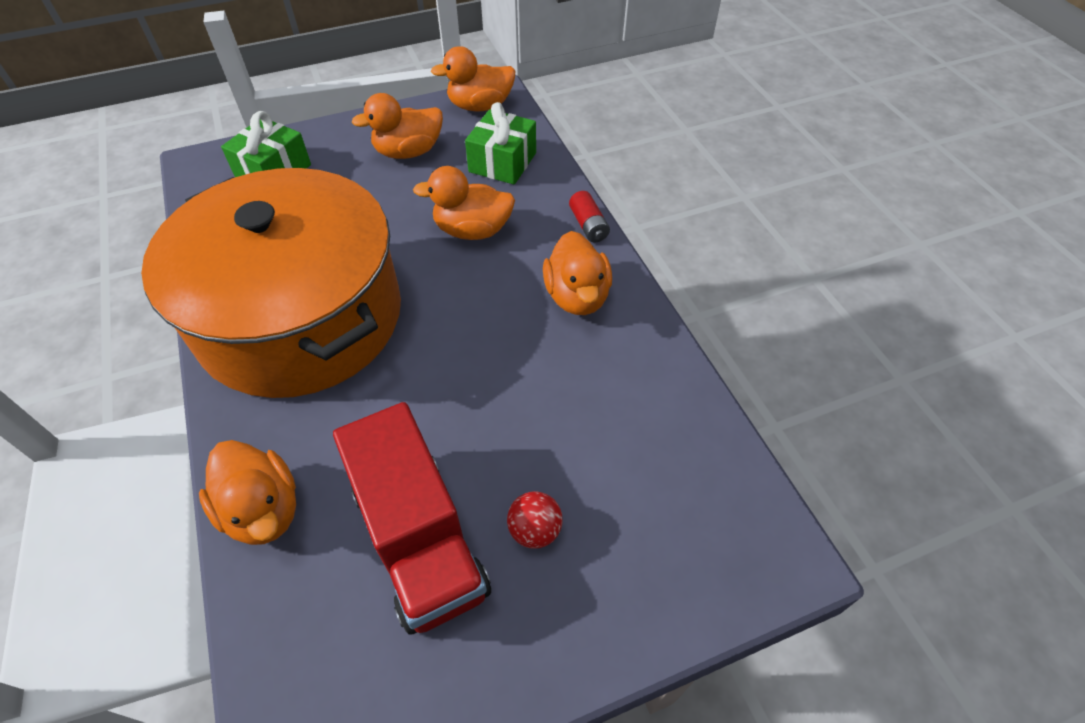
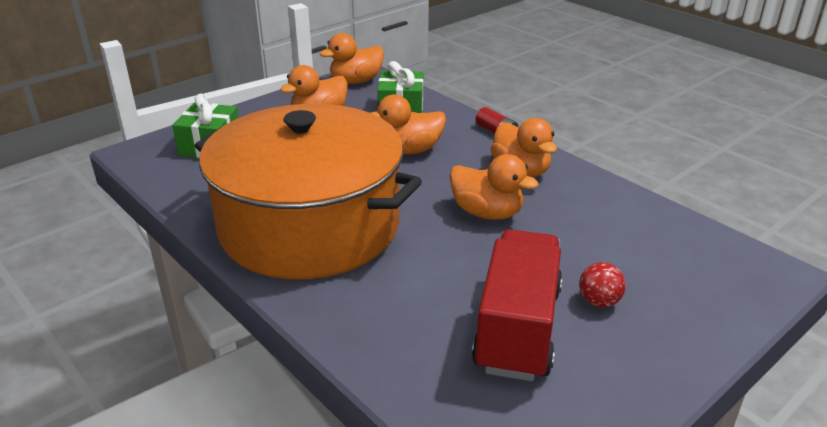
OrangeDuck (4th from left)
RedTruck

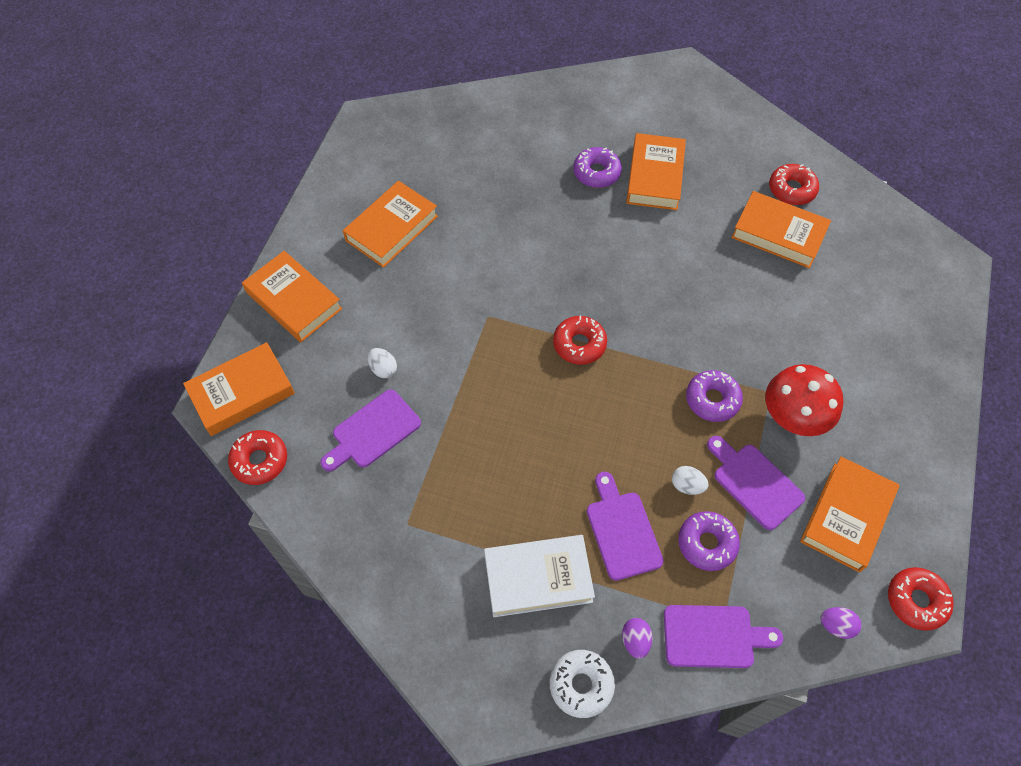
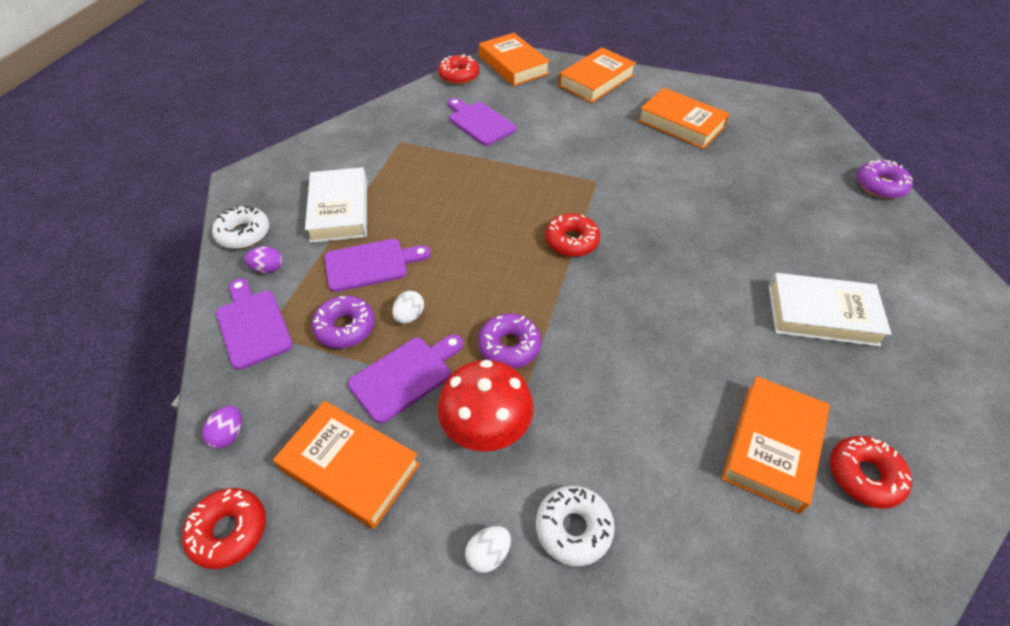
PurpleCuttingBoard (1st from left)
WhiteEgg (2nd from left)
WhiteDonut (2nd from left)
WhiteBook (2nd from left)
PurpleDonut (3rd from left)

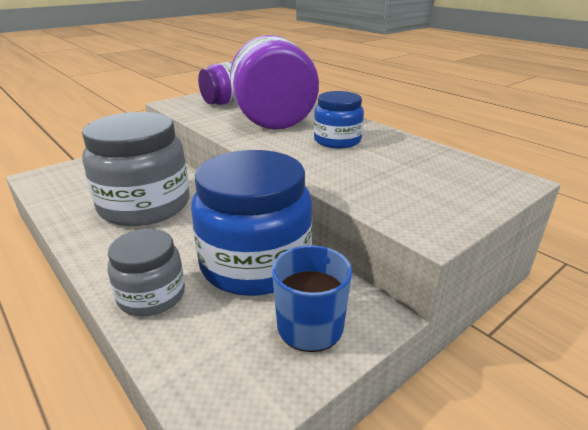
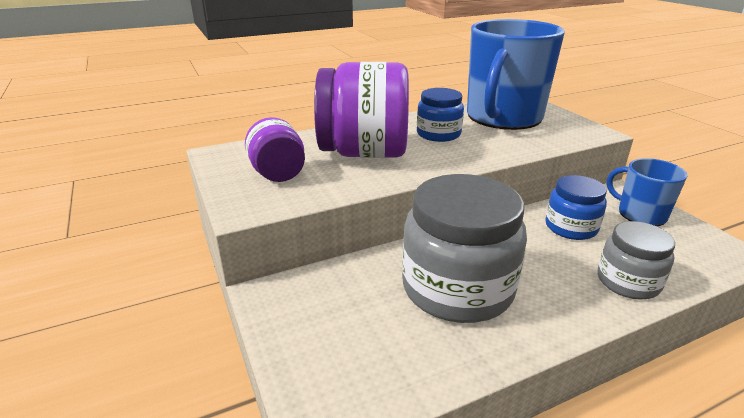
BlueMug (1st from left)
BlueJar (2nd from left)

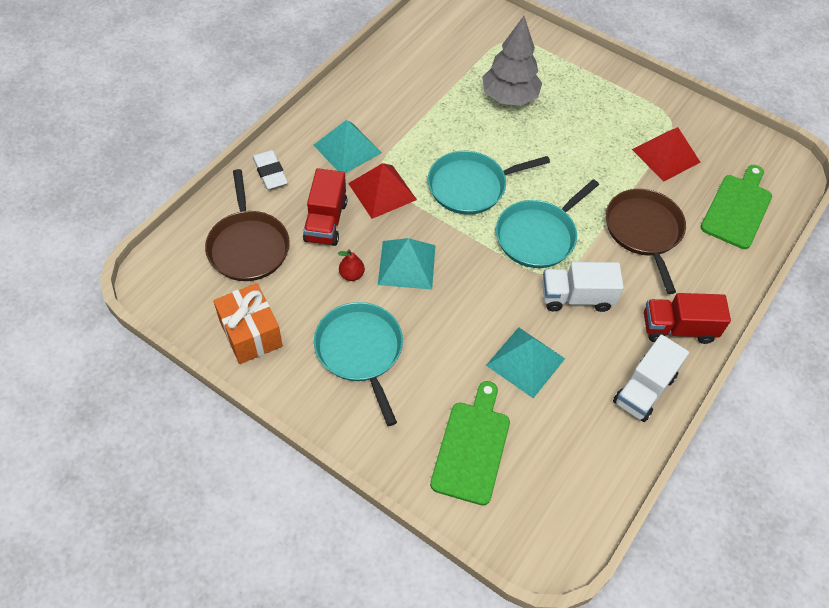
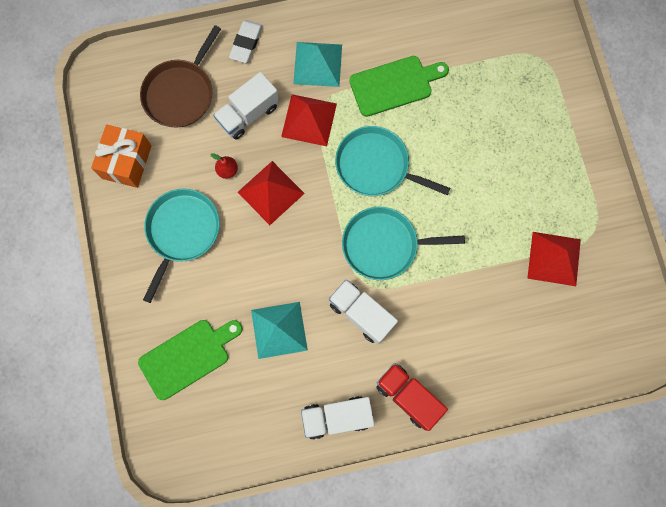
WhiteTruck (1st from left)
RedPyramid (1st from left)
GreenCuttingBoard (2nd from left)
GreyTree
BrownPan (2nd from left in the first image)

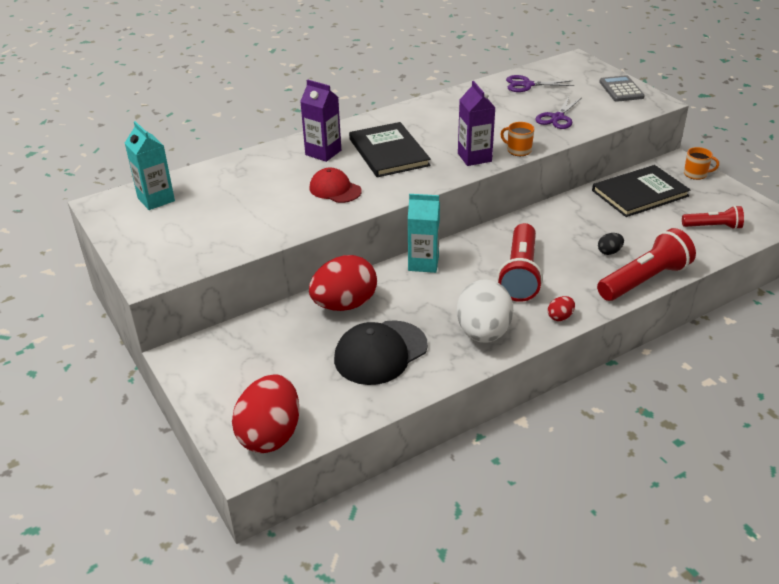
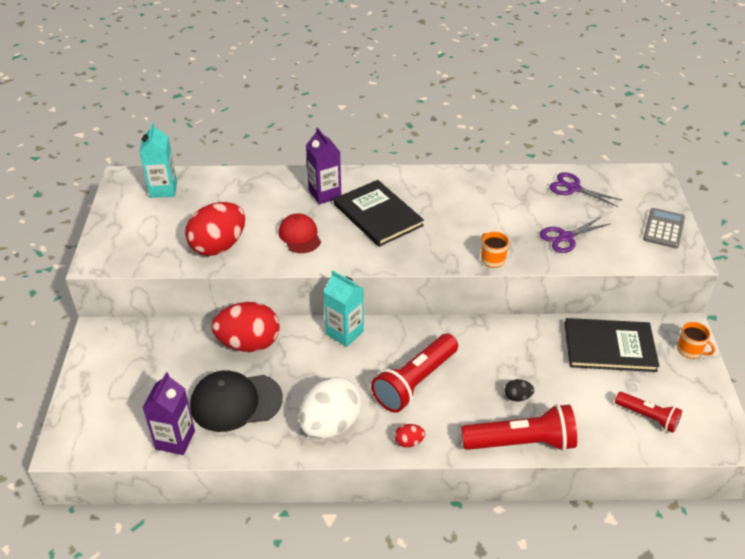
PurpleCarton (1st from left)
RedEgg (1st from left)
BlackBook (1st from left)

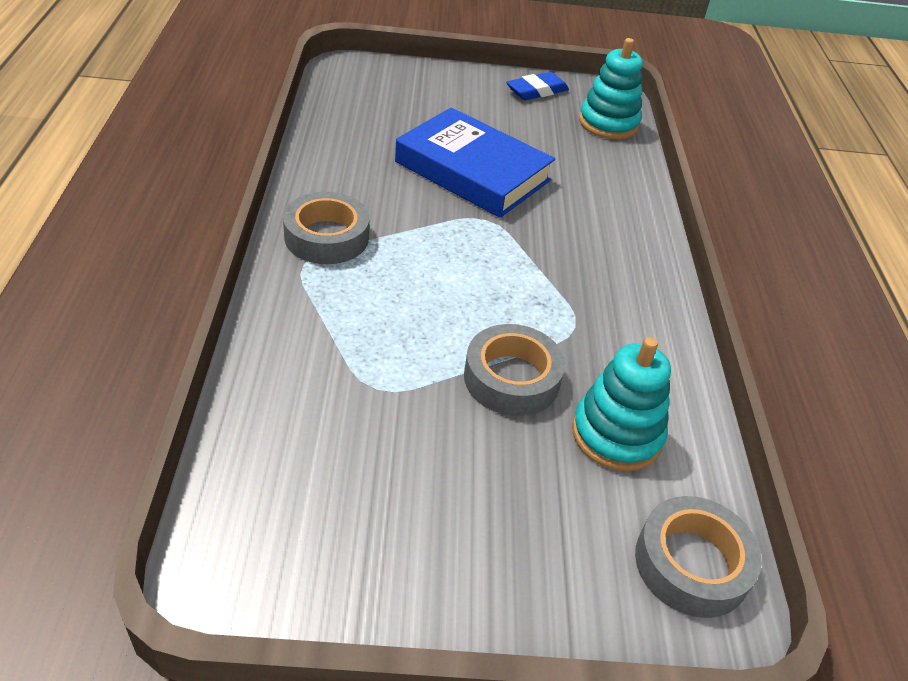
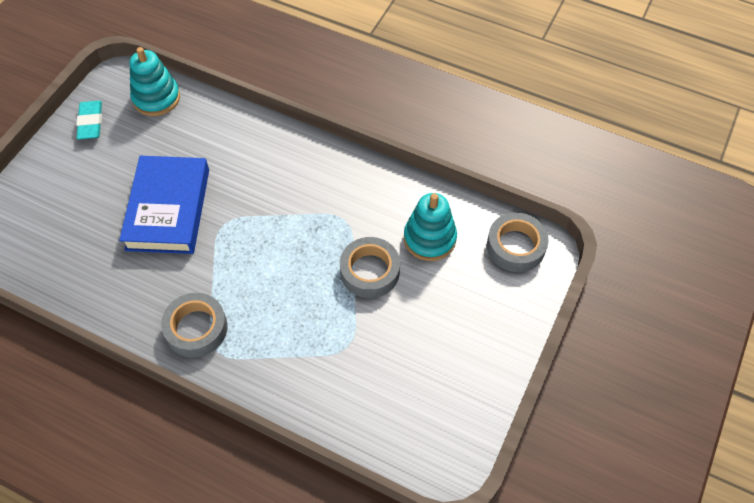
TurquoiseEraser
BlueBook

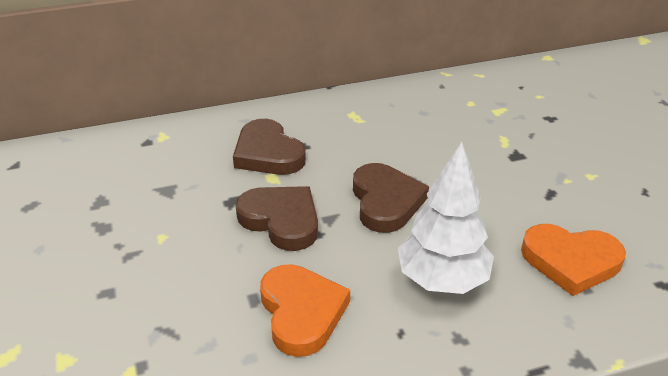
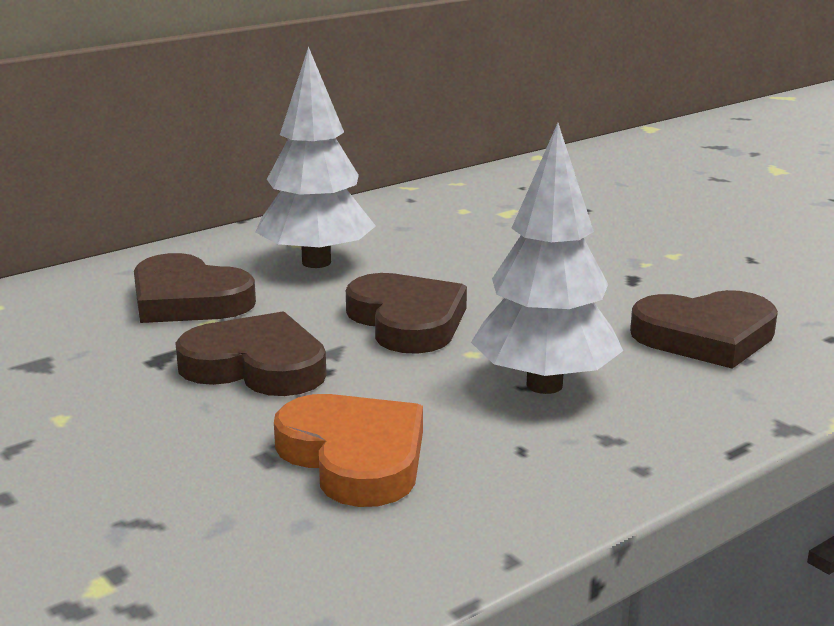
WhiteTree (1st from left)
BrownHeart (4th from left)

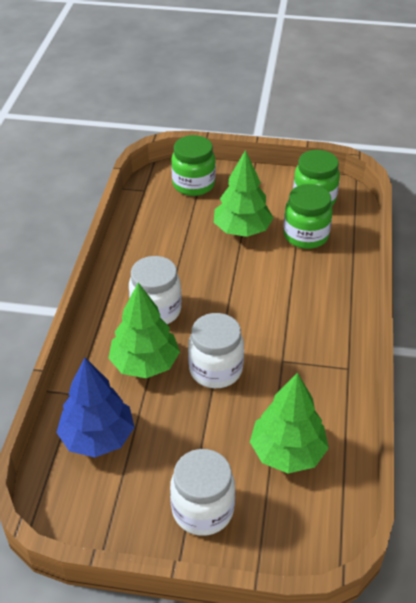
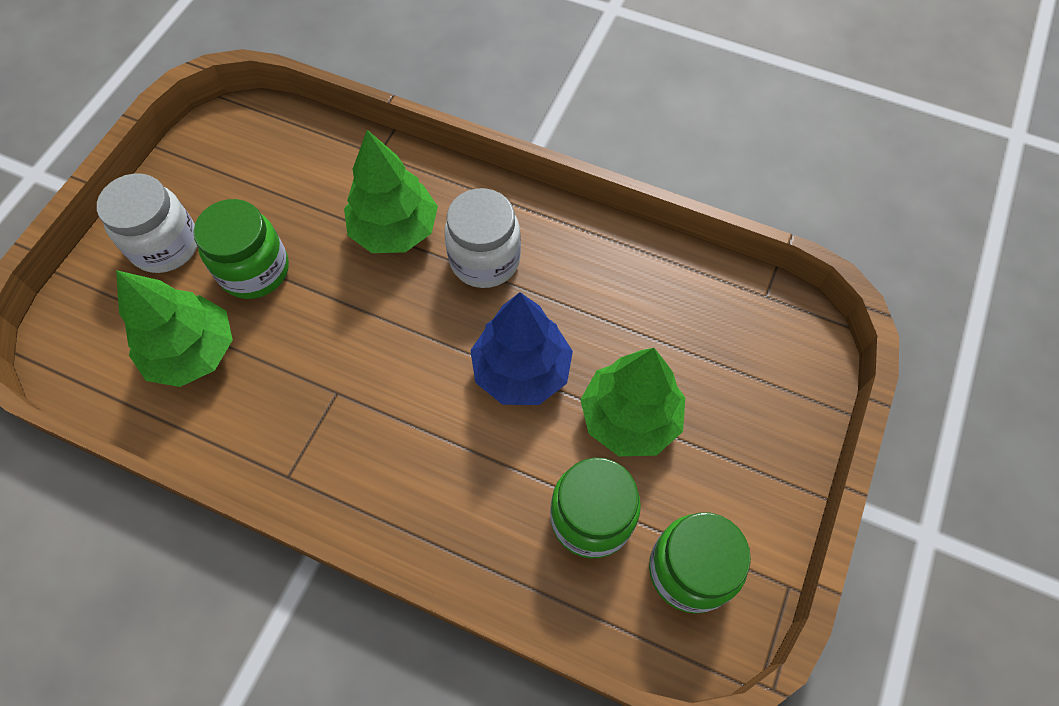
GreenJar (1st from left)
BlueTree
WhiteJar (3rd from left in the first image)

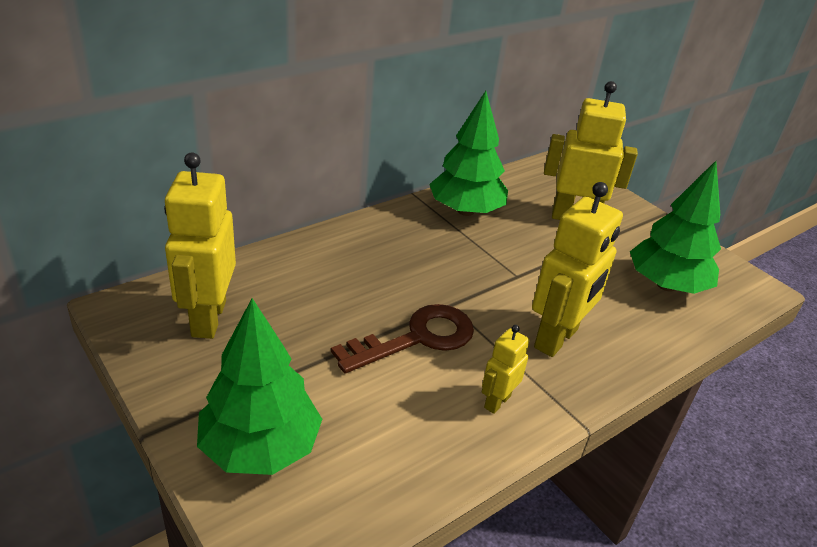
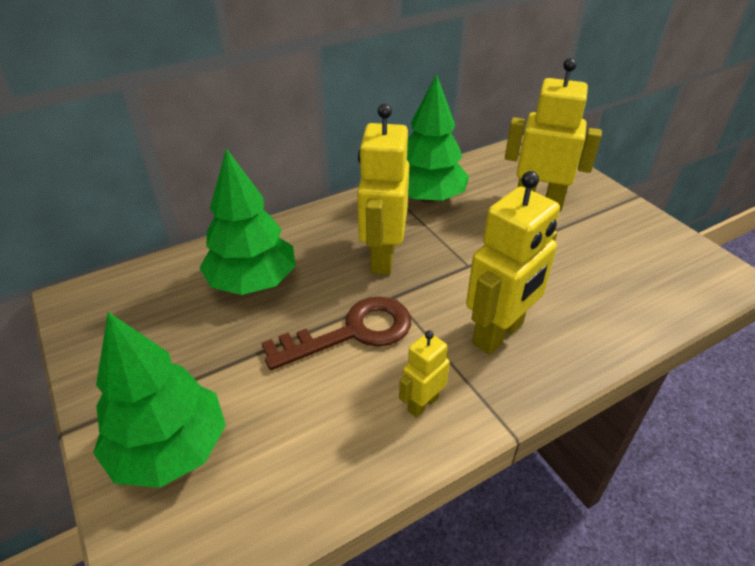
GreenTree (2nd from left)
YellowRobot (1st from left)

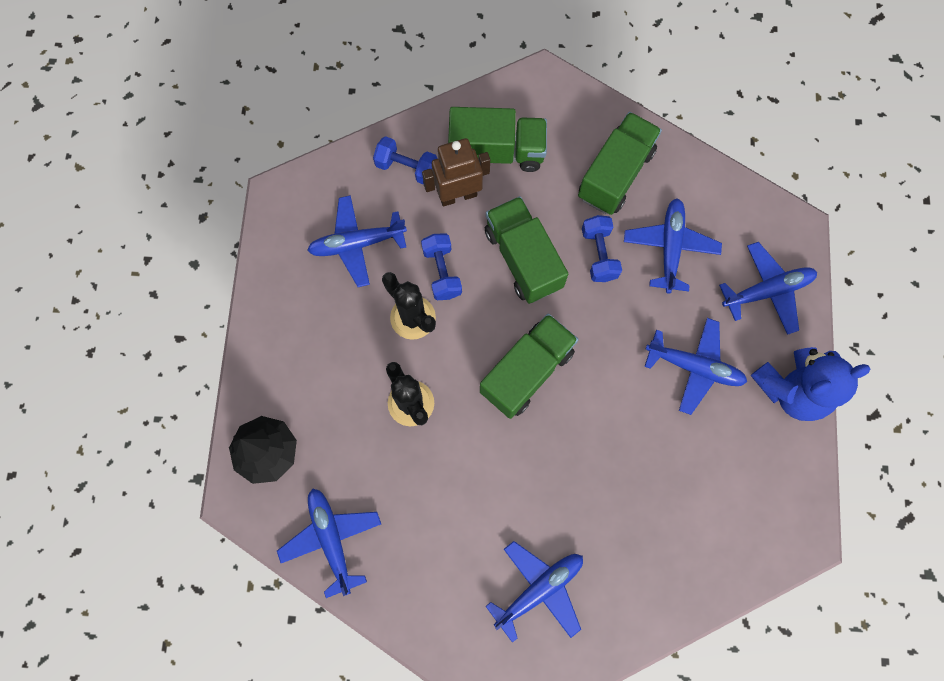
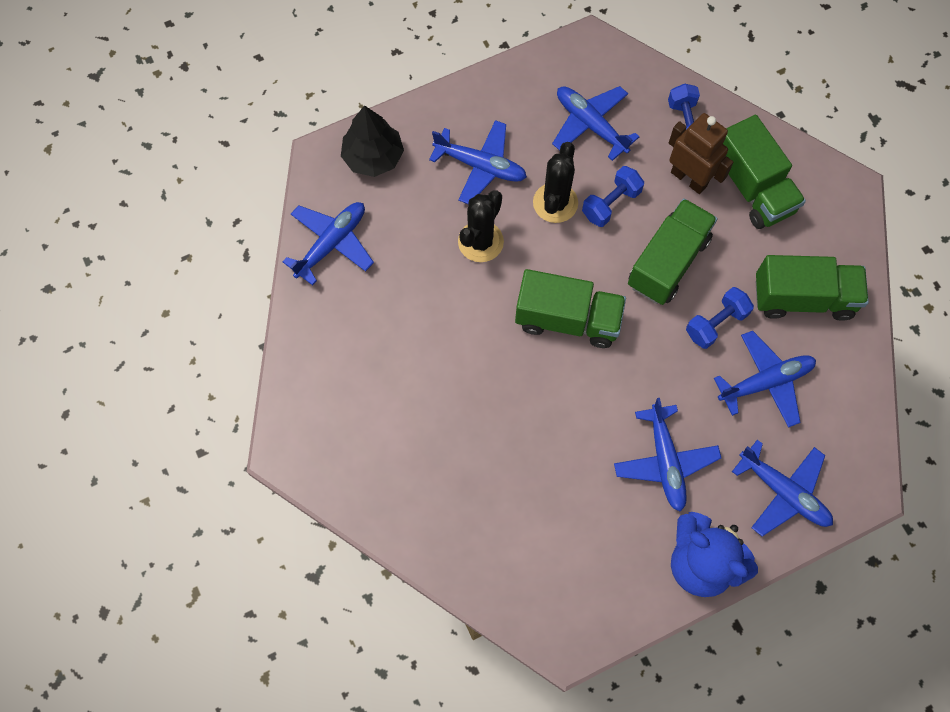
BluePlane (2nd from left)

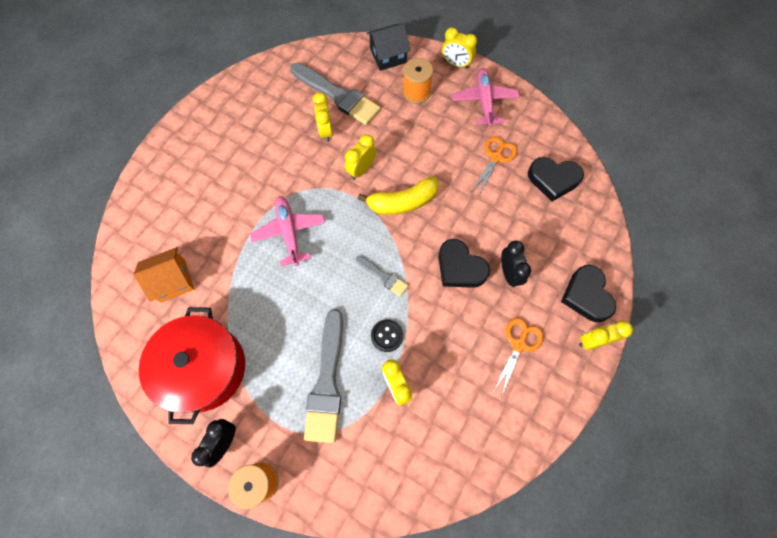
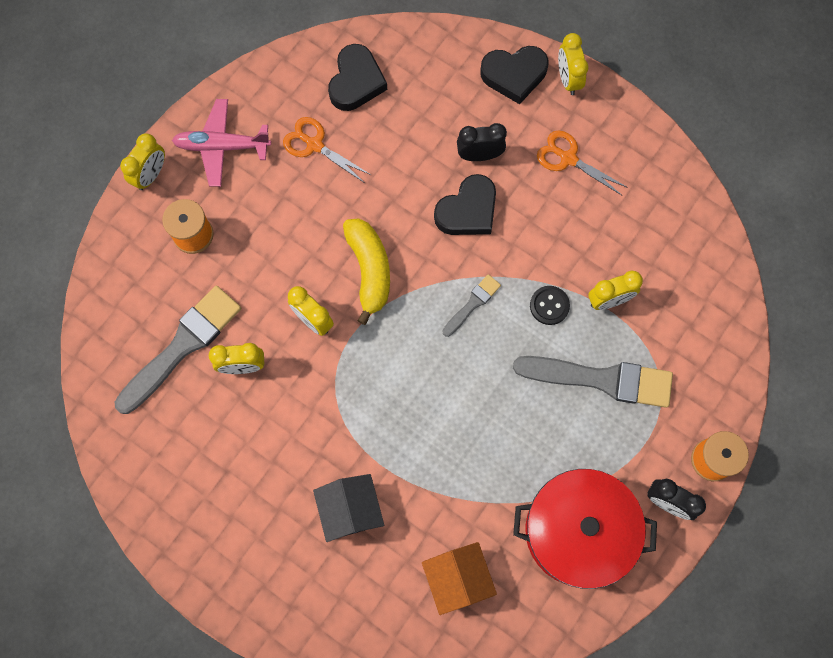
BlackHouse
PinkPlane (1st from left in the first image)

